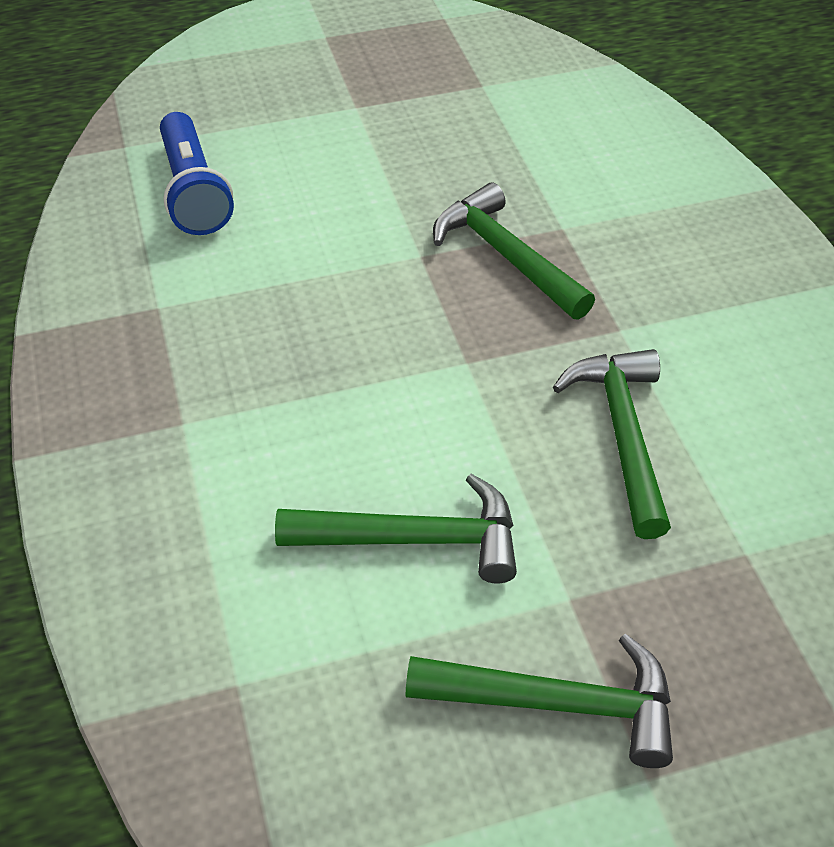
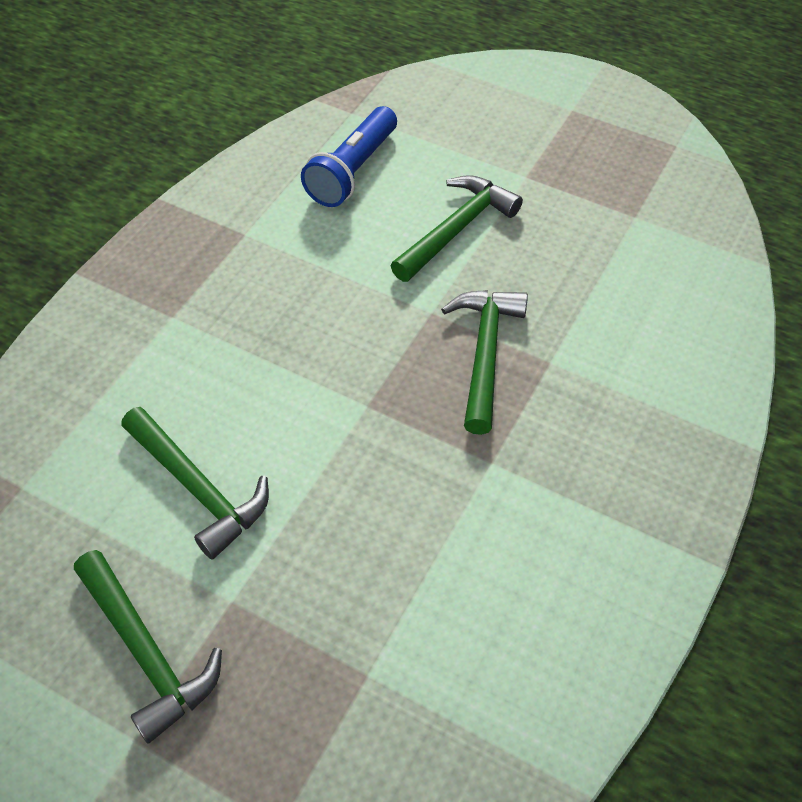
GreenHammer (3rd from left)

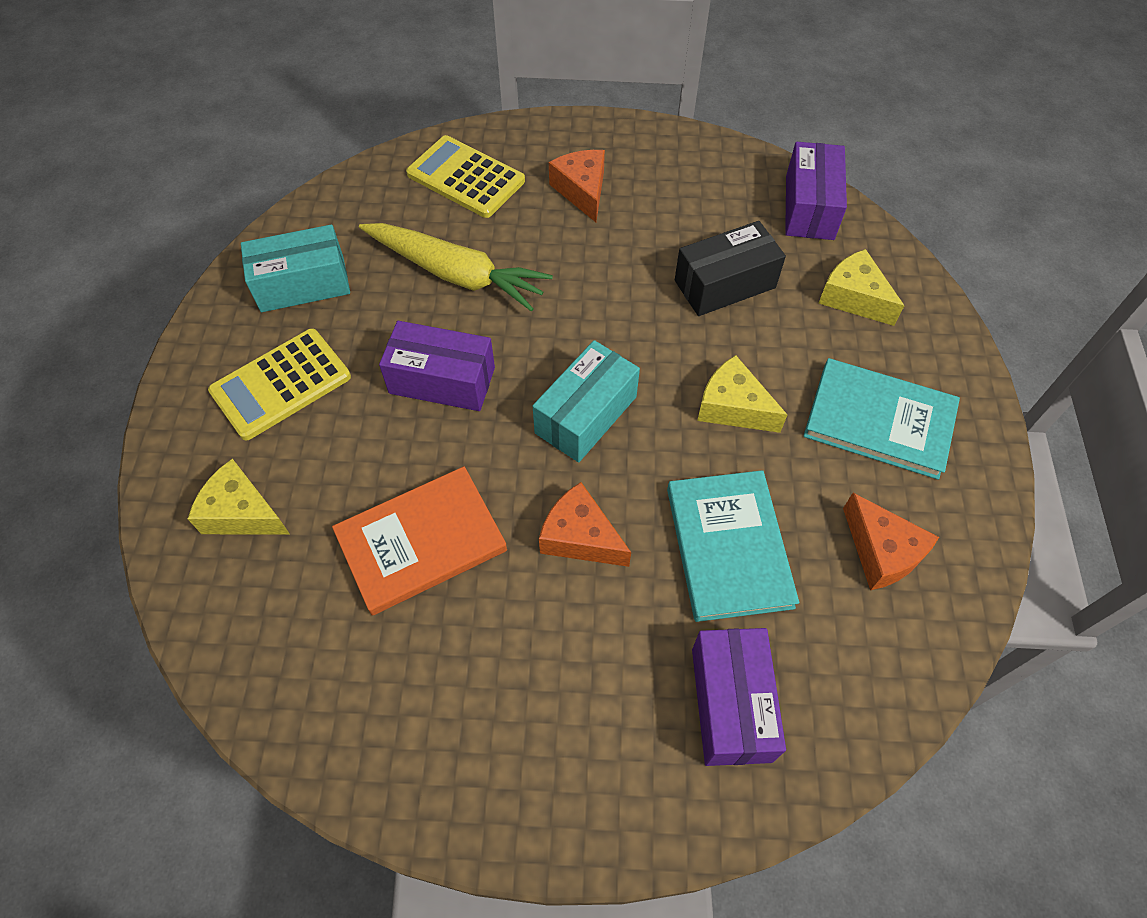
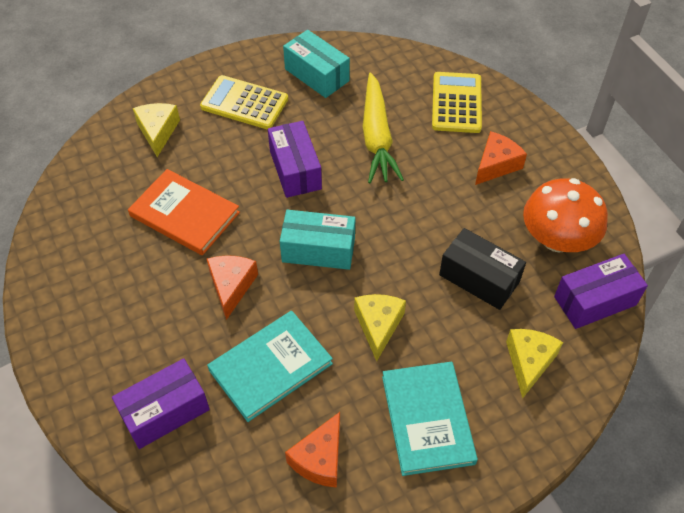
OrangeMushroom

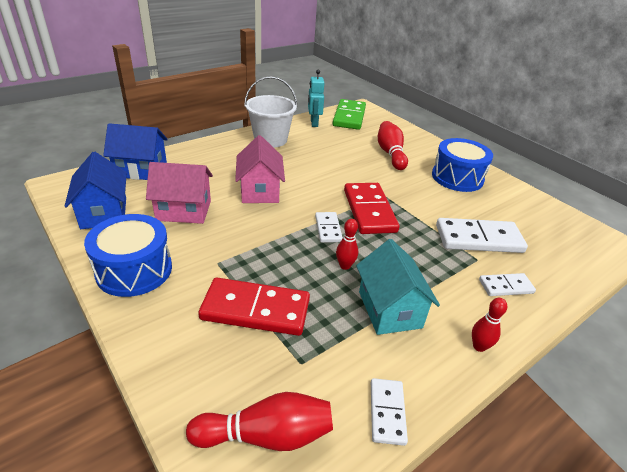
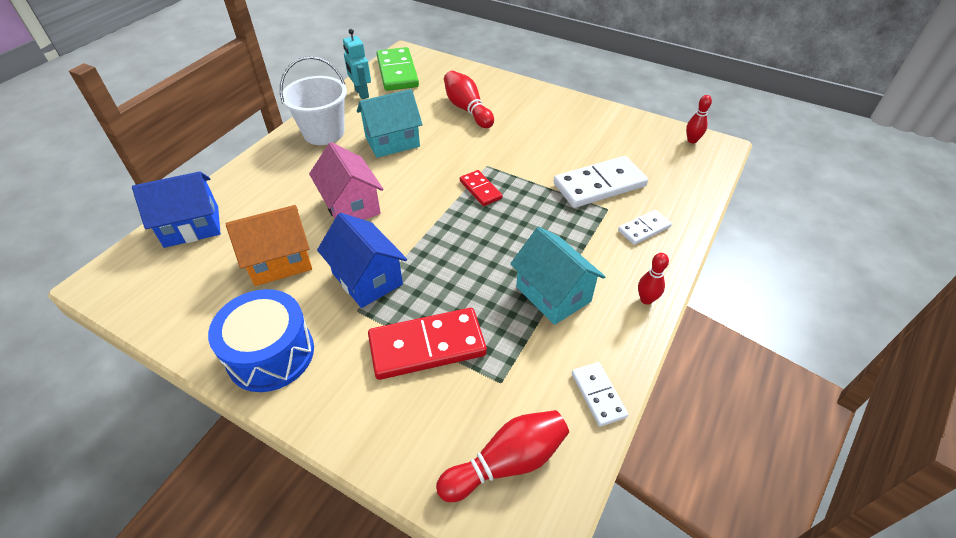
OrangeHouse
BlueHouse (2nd from left)
TurquoiseHouse (1st from left)
RedDomino (2nd from left)
RedBowlingPin (4th from left)
WhiteDomino (1st from left in the first image)
BlueDrum (2nd from left in the first image)

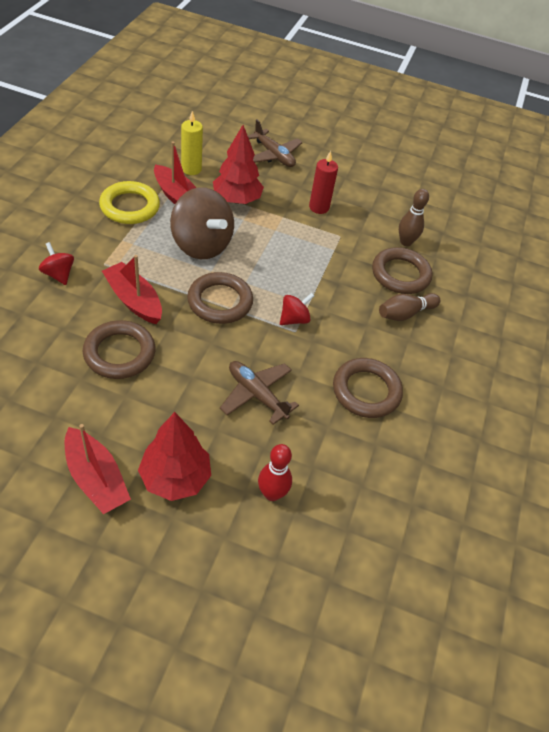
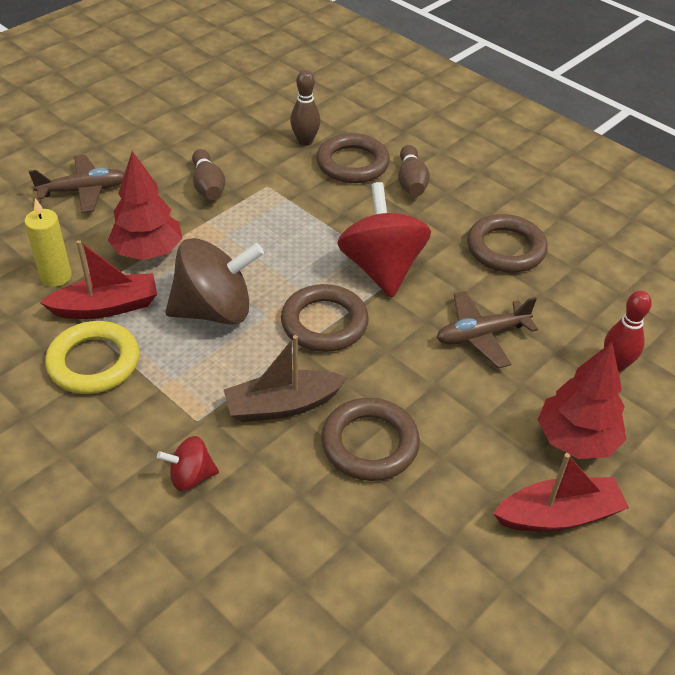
BrownBowlingPin (1st from left)
BrownBoat
RedSpinningTop (2nd from left)

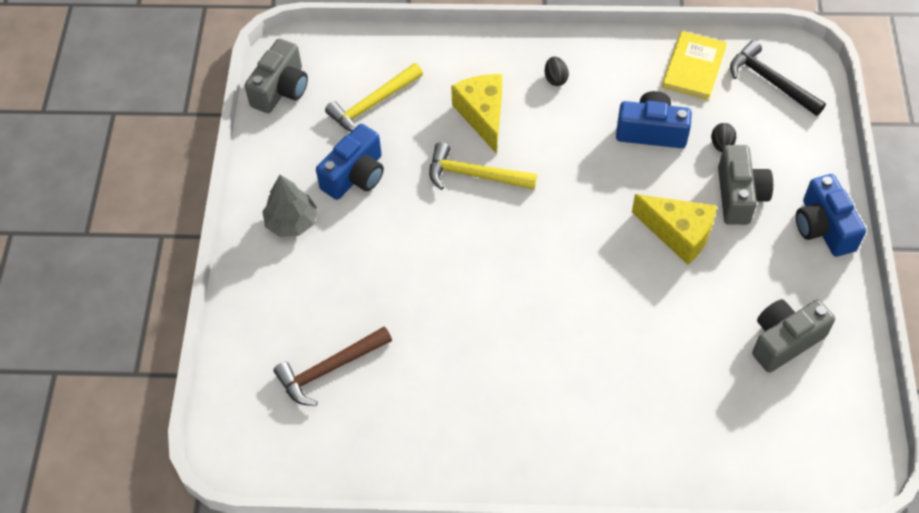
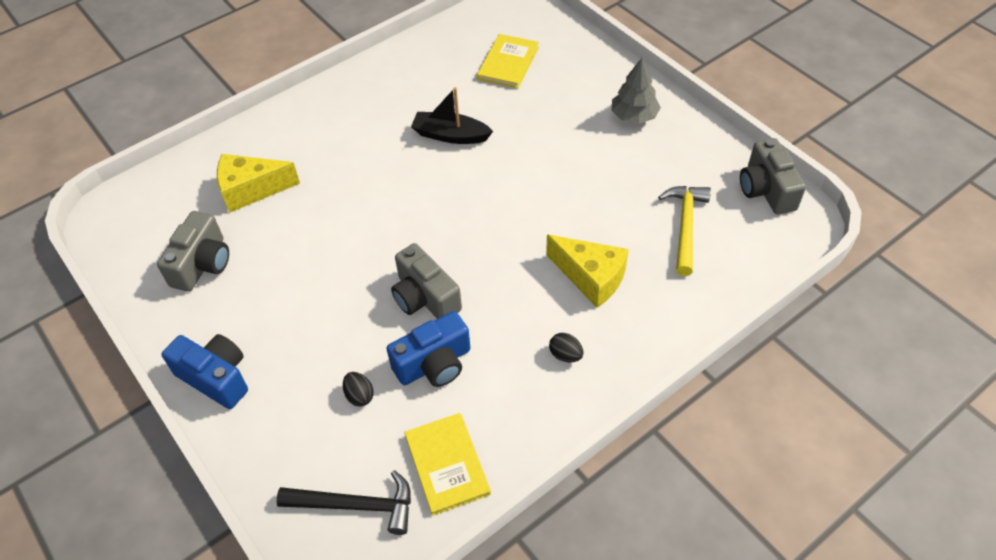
YellowCheese (1st from left)
GreyCamera (2nd from left)
BlackBoat
YellowBook (2nd from left)
BlueCamera (1st from left in the first image)
YellowHammer (2nd from left in the first image)

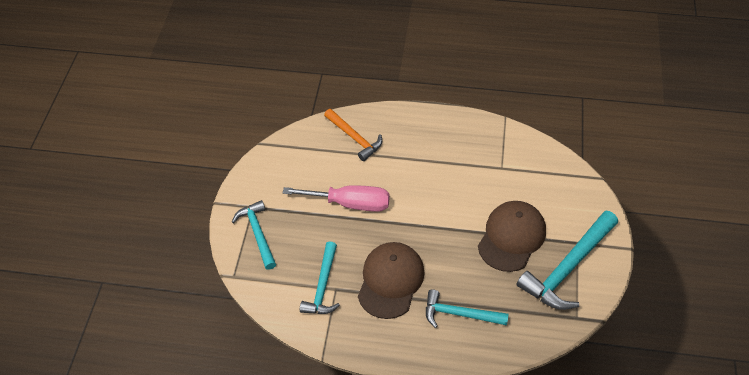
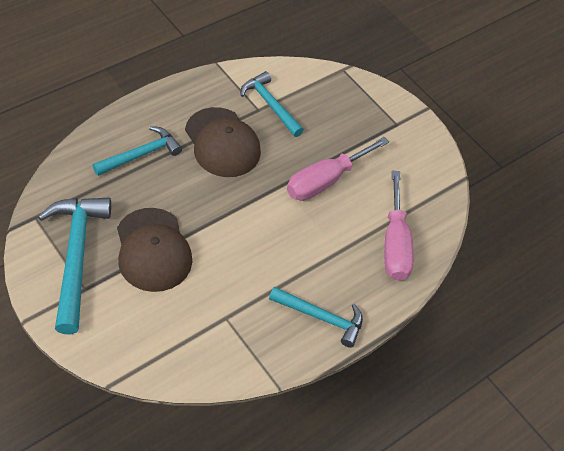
TurquoiseHammer (4th from left)
PinkScrewdriver (2nd from left)

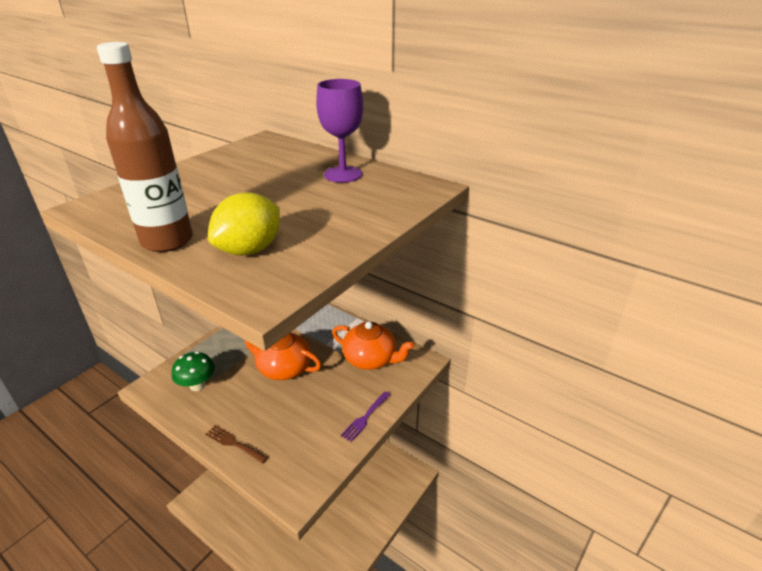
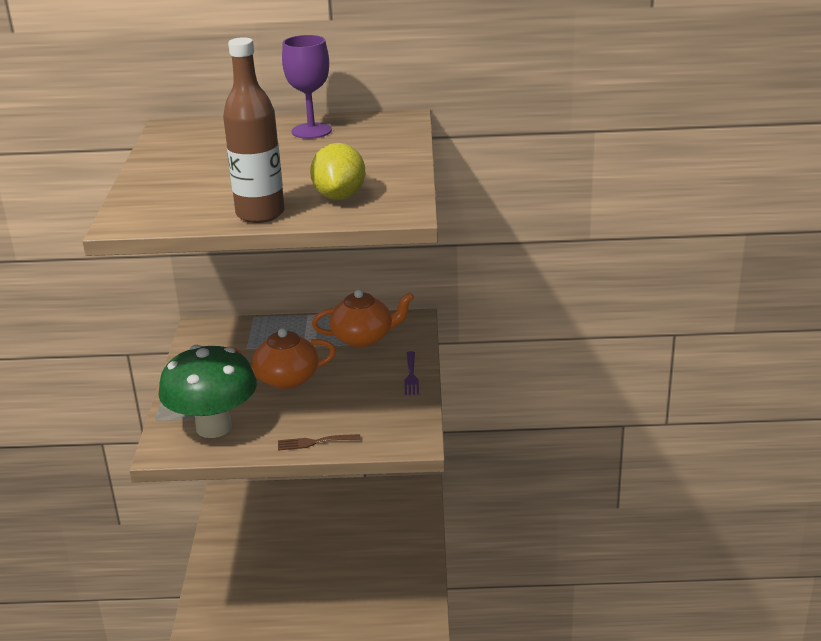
GreenMushroom

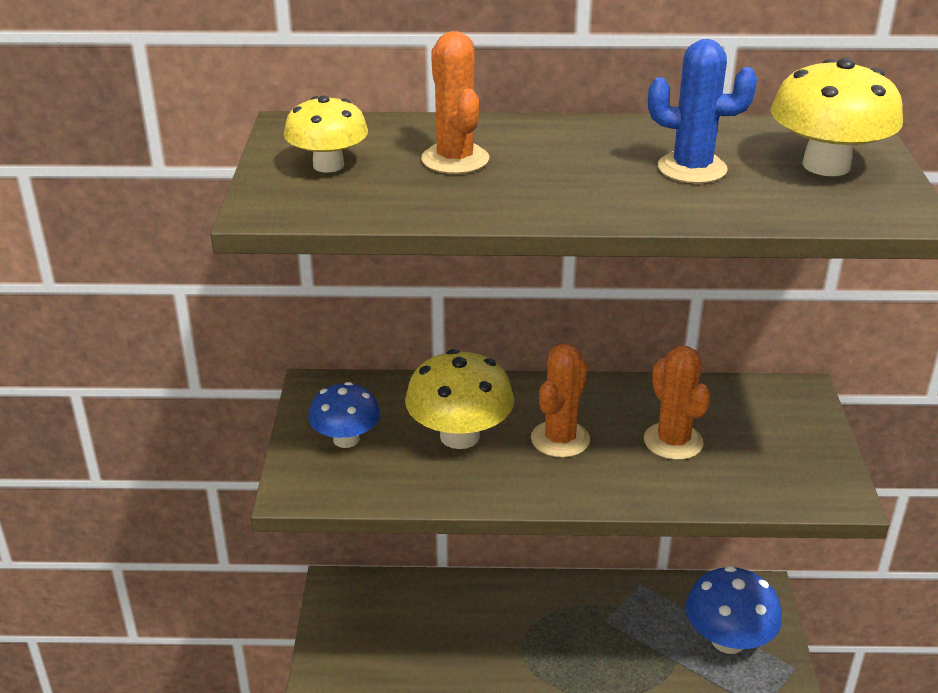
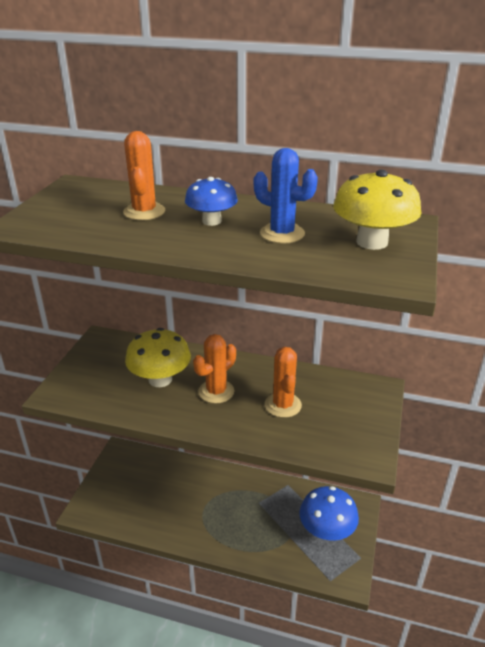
BlueMushroom (1st from left)
YellowMushroom (1st from left in the first image)

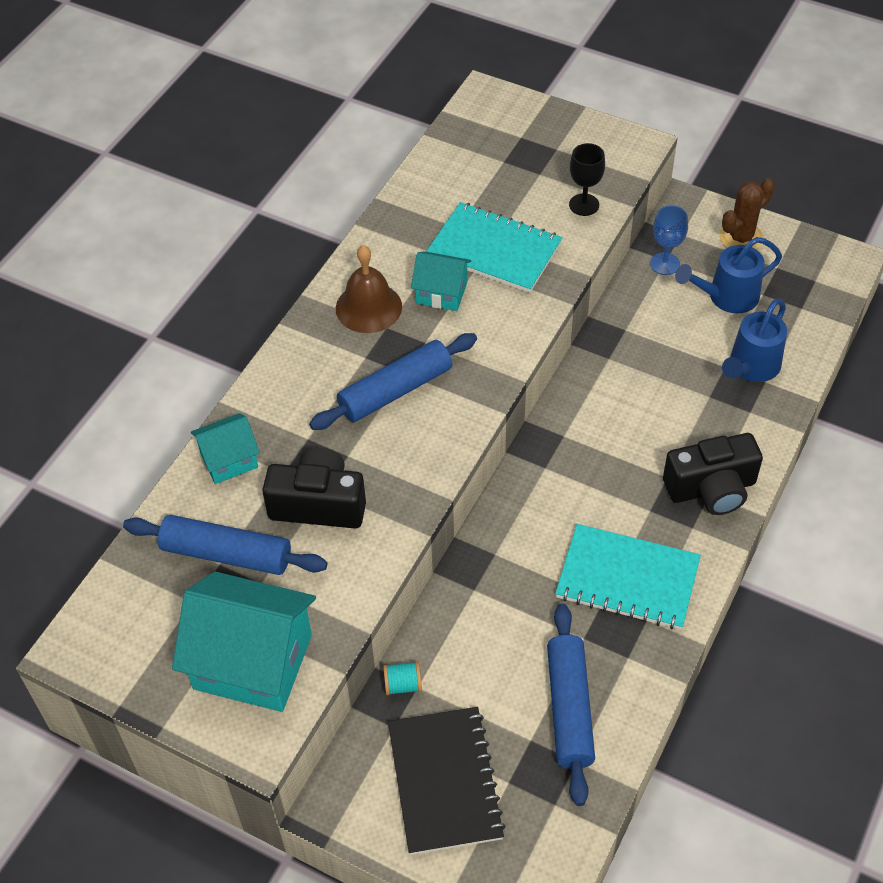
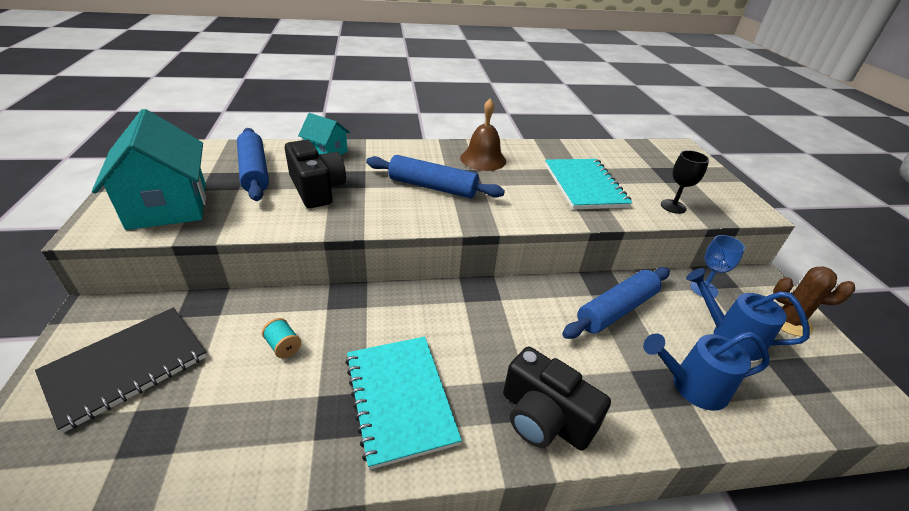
TurquoiseSpool
BlueRollingPin (3rd from left)
TurquoiseHouse (3rd from left in the first image)

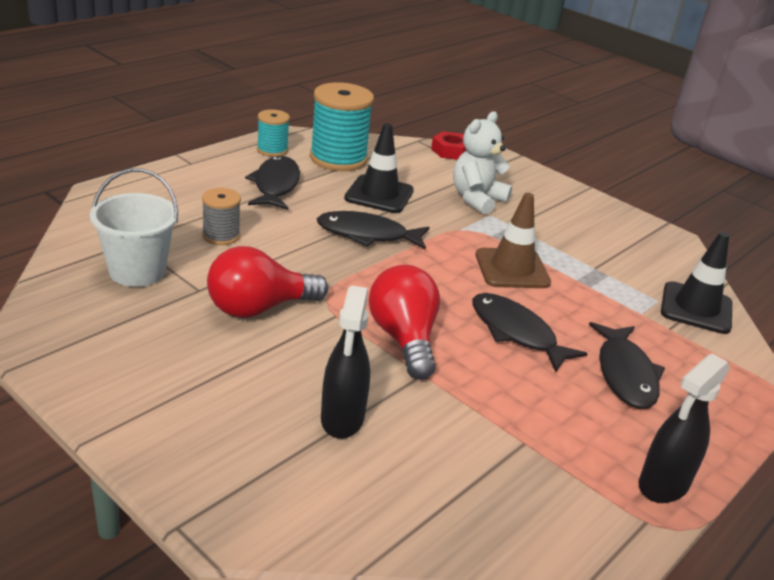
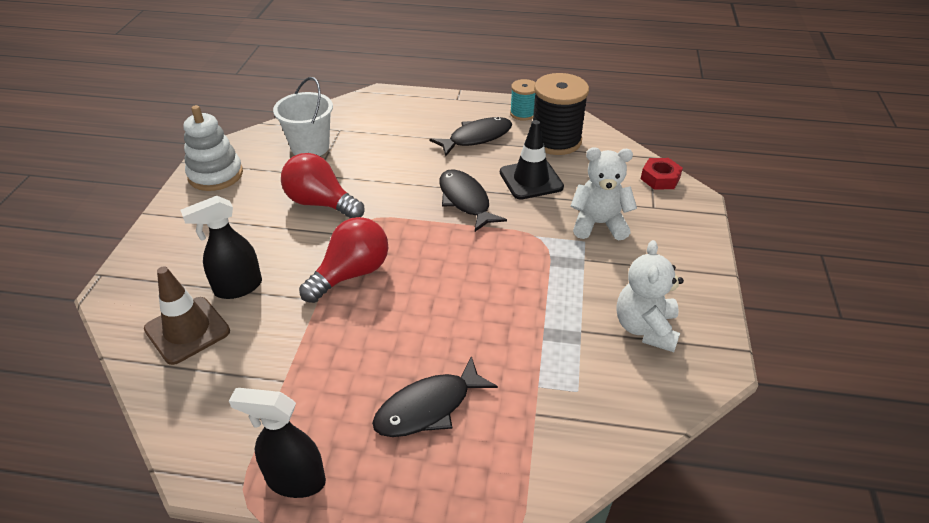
BrownTrafficCone
WhiteStackingToy
BlackSpool
WhiteTeddyBear (2nd from left)
GreySpool
BlackFish (3rd from left in the first image)
BlackTrafficCone (2nd from left in the first image)

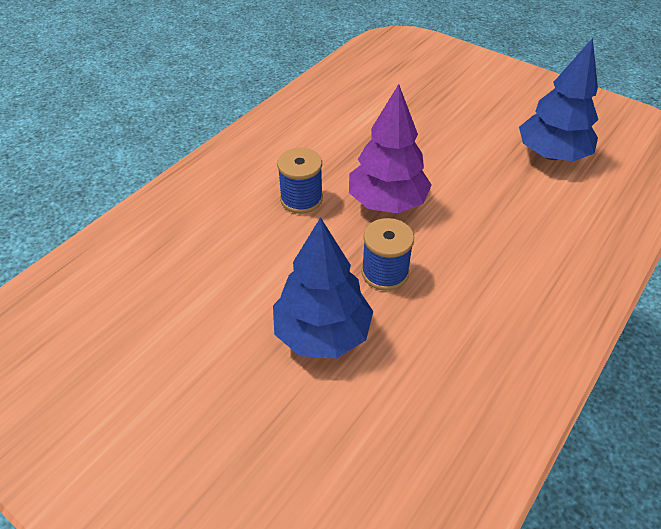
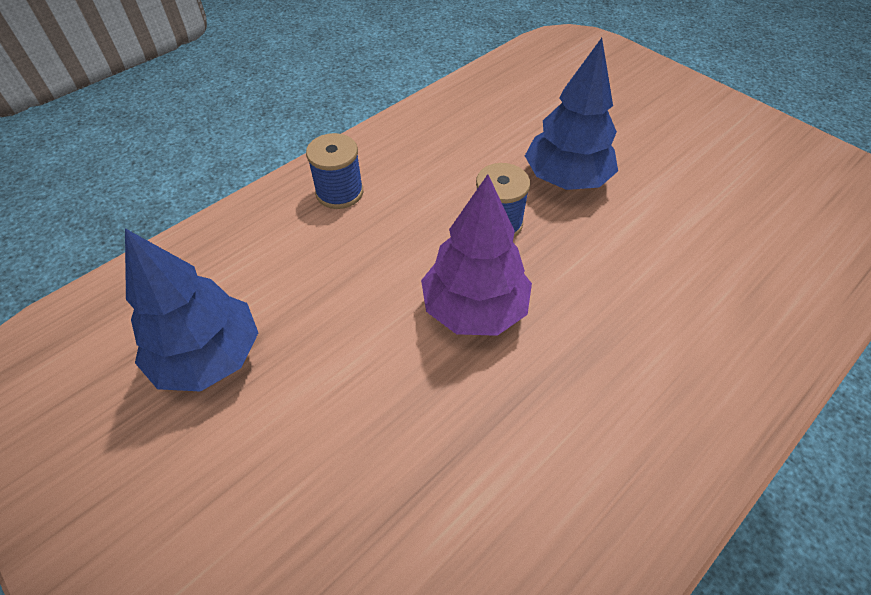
BlueSpool (1st from left)

